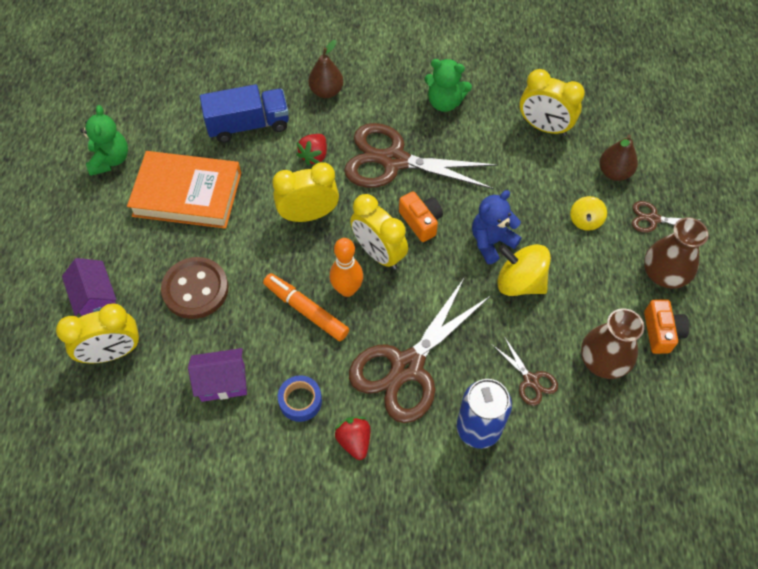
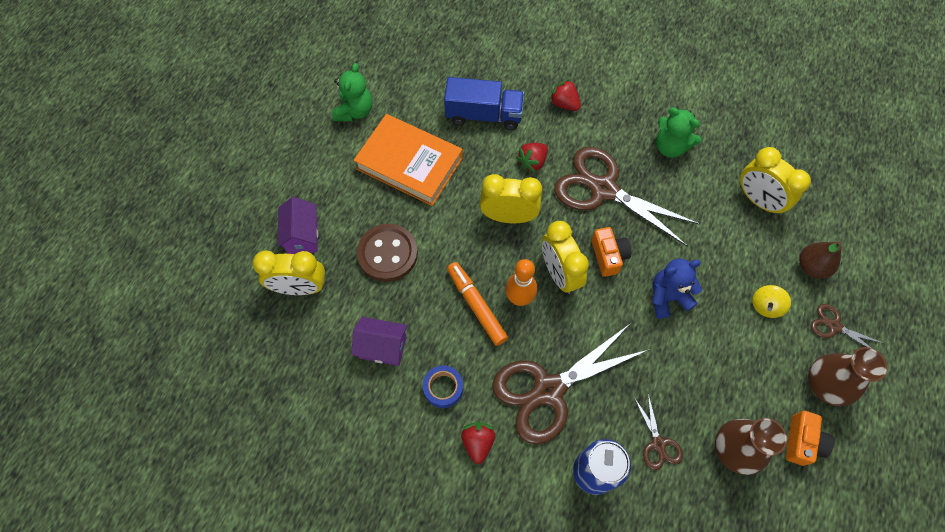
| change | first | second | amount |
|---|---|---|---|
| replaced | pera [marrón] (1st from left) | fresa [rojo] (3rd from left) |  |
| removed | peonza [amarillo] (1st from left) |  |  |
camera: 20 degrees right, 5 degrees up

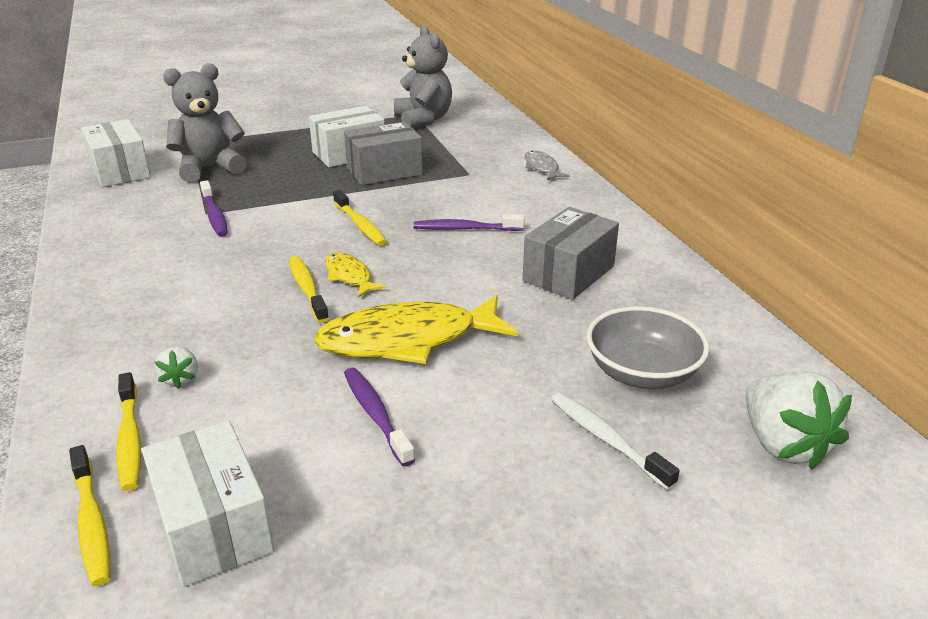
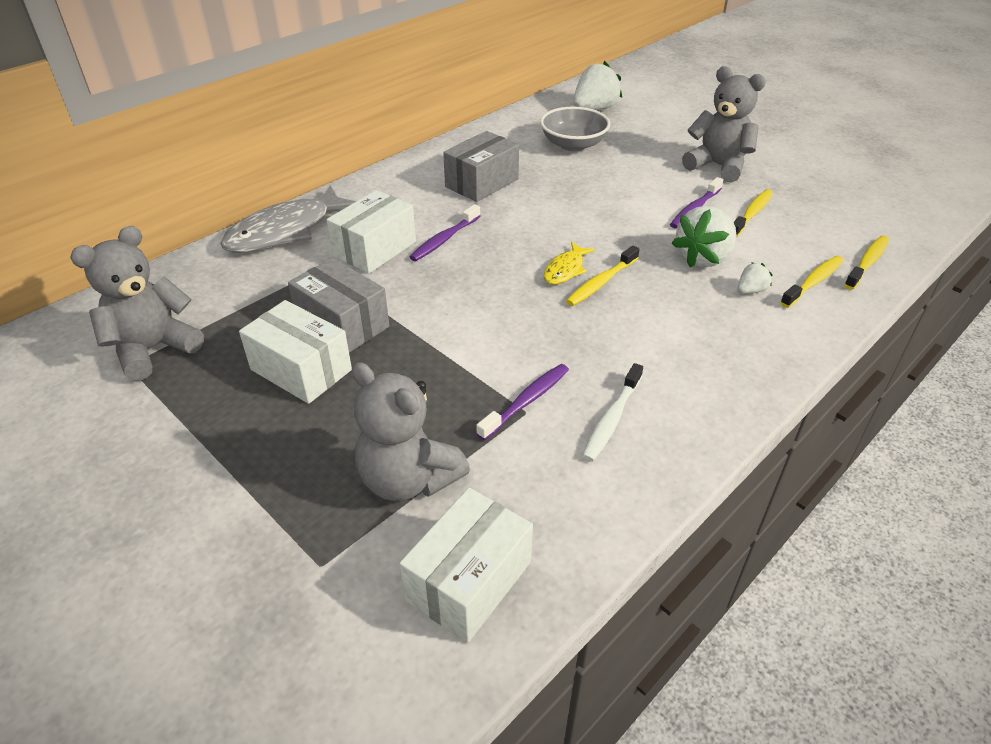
| change | first | second | amount |
|---|---|---|---|
| resized | pez [gris] |  | x2.03 |
| moved | cepillo de dientes [amarillo] (4th from left in the first image) | cepillo de dientes [amarillo] (2nd from left) |  |
| turned | caja [gris] (2nd from left) |  | 60 degrees counterclockwise |
| turned | cepillo de dientes [morado] (3rd from left in the first image) | cepillo de dientes [morado] (1st from left) | 60 degrees clockwise |
| removed | pez [amarillo] (2nd from left) |  |  |
| moved | cepillo de dientes [blanco] |  |  |
| moved | caja [blanco] (2nd from left) |  |  |
| added |  | osito [gris] (3rd from left) |  |
| added |  | fresa [blanco] (2nd from left) |  |
camera: 115 degrees left, 10 degrees up

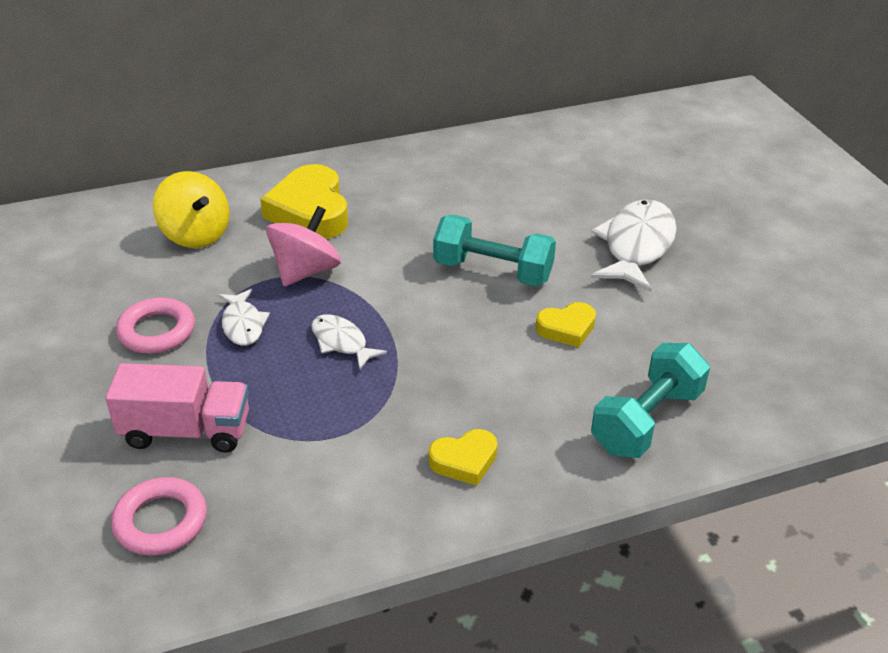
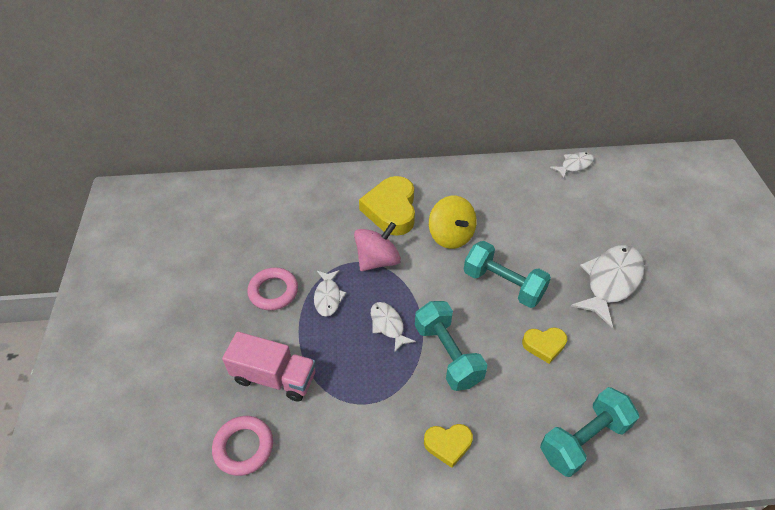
| change | first | second | amount |
|---|---|---|---|
| moved | peonza [amarillo] |  |  |
| added |  | pez [blanco] (3rd from left) |  |
| added |  | mancuerna [turquesa] (1st from left) |  |
camera: 15 degrees right, 10 degrees up

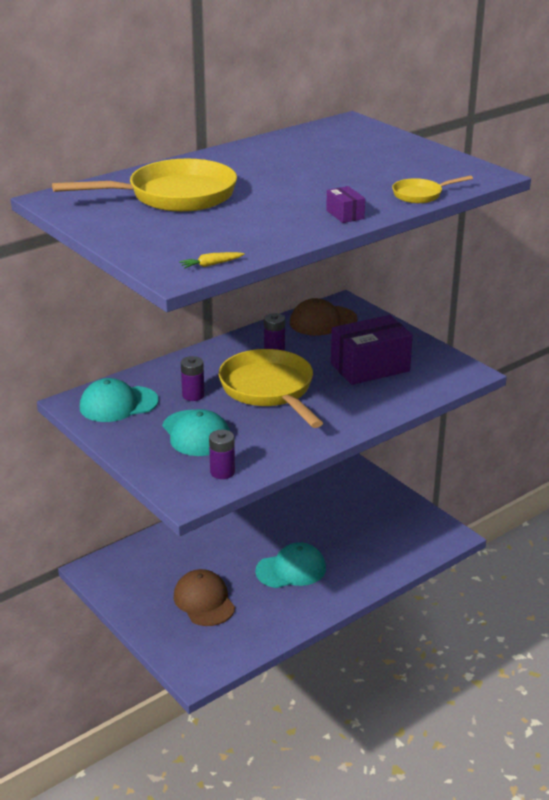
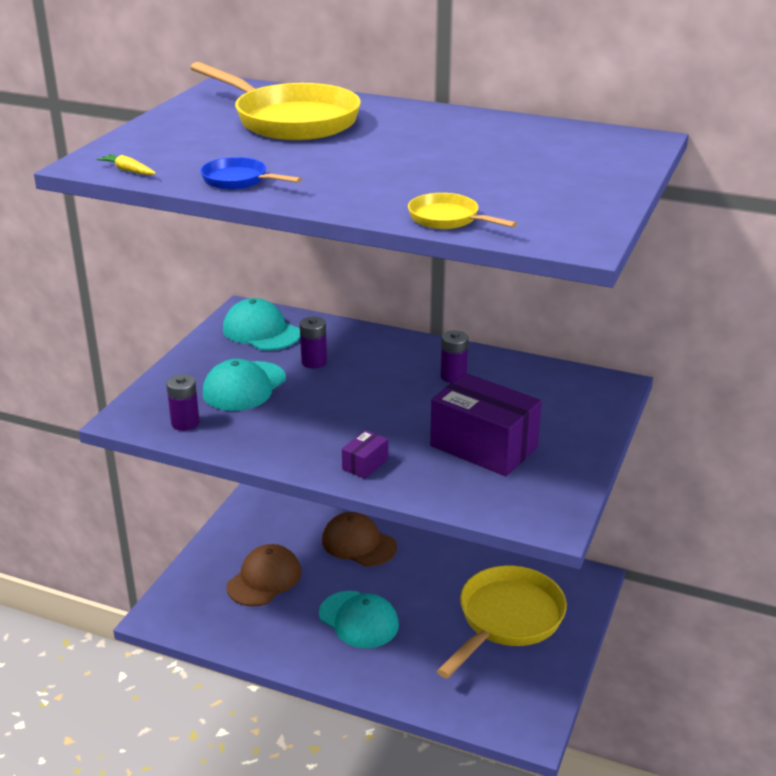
| change | first | second | amount |
|---|---|---|---|
| moved | caja [morado] (1st from left) |  |  |
| moved | gorra [marrón] (2nd from left) |  |  |
| moved | sartén [amarillo] (2nd from left in the first image) | sartén [amarillo] (3rd from left) |  |
| added |  | sartén [azul] |  |
camera: 60 degrees right, 0 degrees up

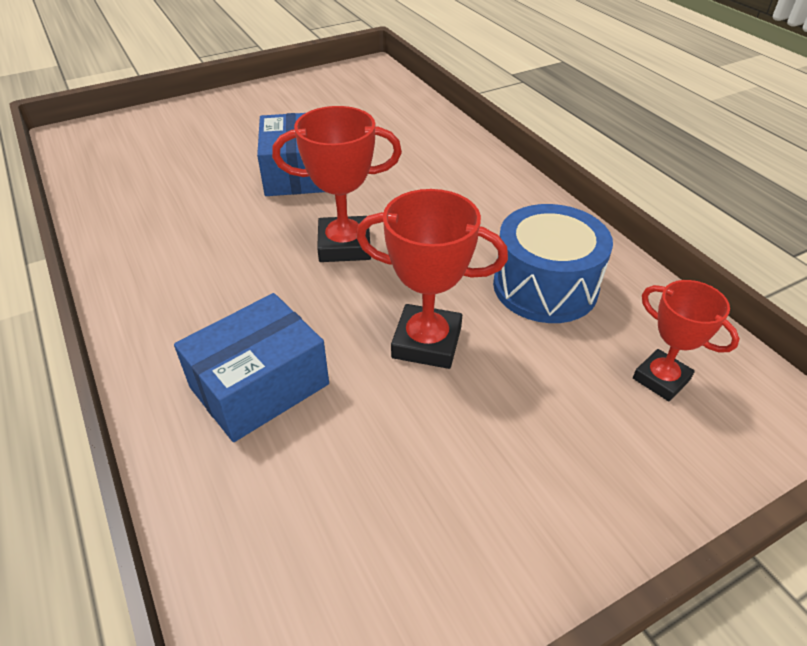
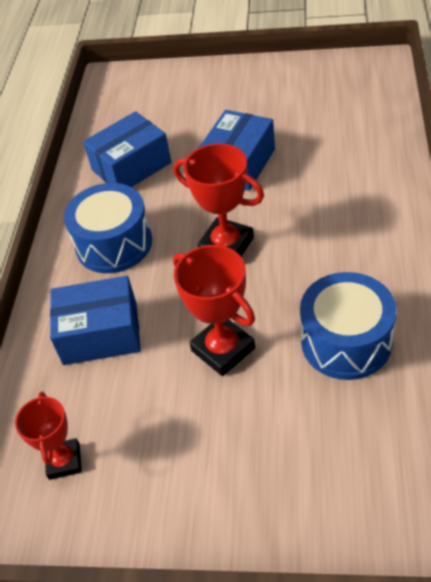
| change | first | second | amount |
|---|---|---|---|
| moved | trofeo [rojo] (3rd from left in the first image) | trofeo [rojo] (1st from left) |  |
| added |  | caja [azul] (2nd from left) |  |
| added |  | tambor [azul] (1st from left) |  |
camera: 40 degrees right, 5 degrees up

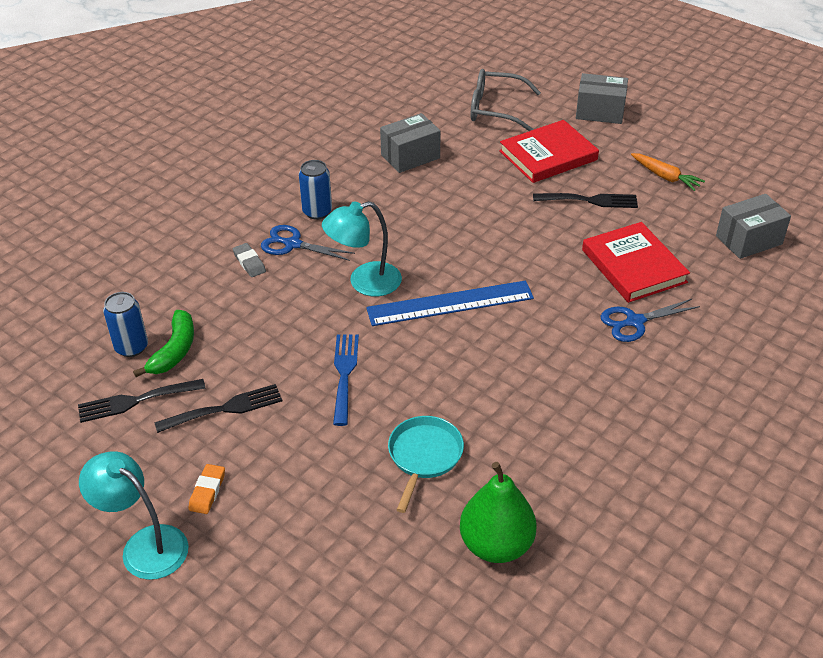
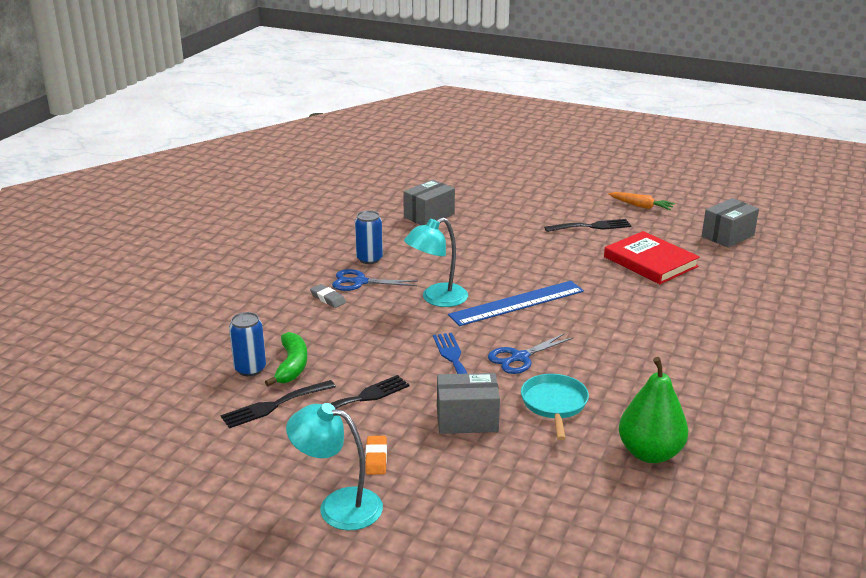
| change | first | second | amount |
|---|---|---|---|
| removed | gafas [gris] |  |  |
| moved | caja [gris] (2nd from left) |  |  |
| removed | libro [rojo] (1st from left) |  |  |
| moved | tijeras [azul] (2nd from left) |  |  |
camera: 15 degrees left, 15 degrees down

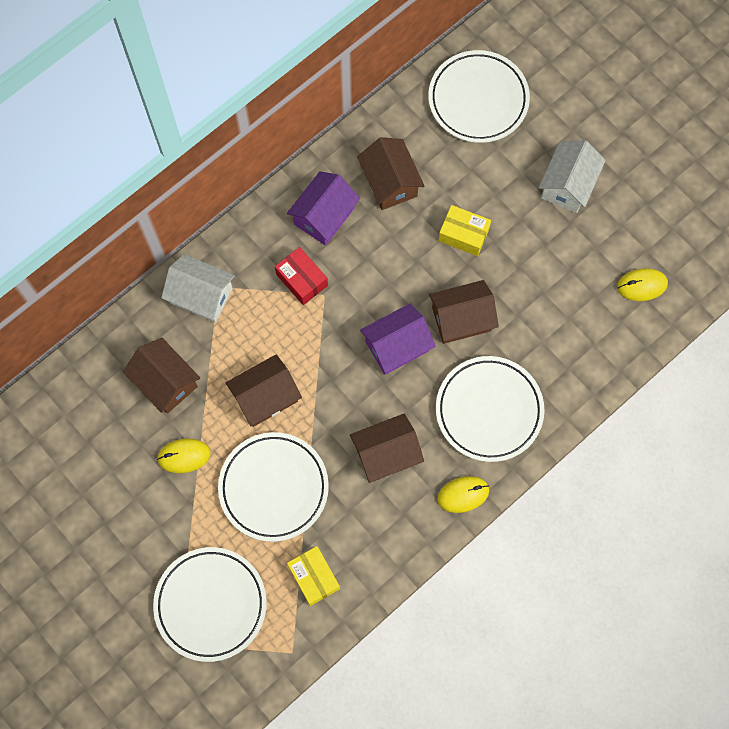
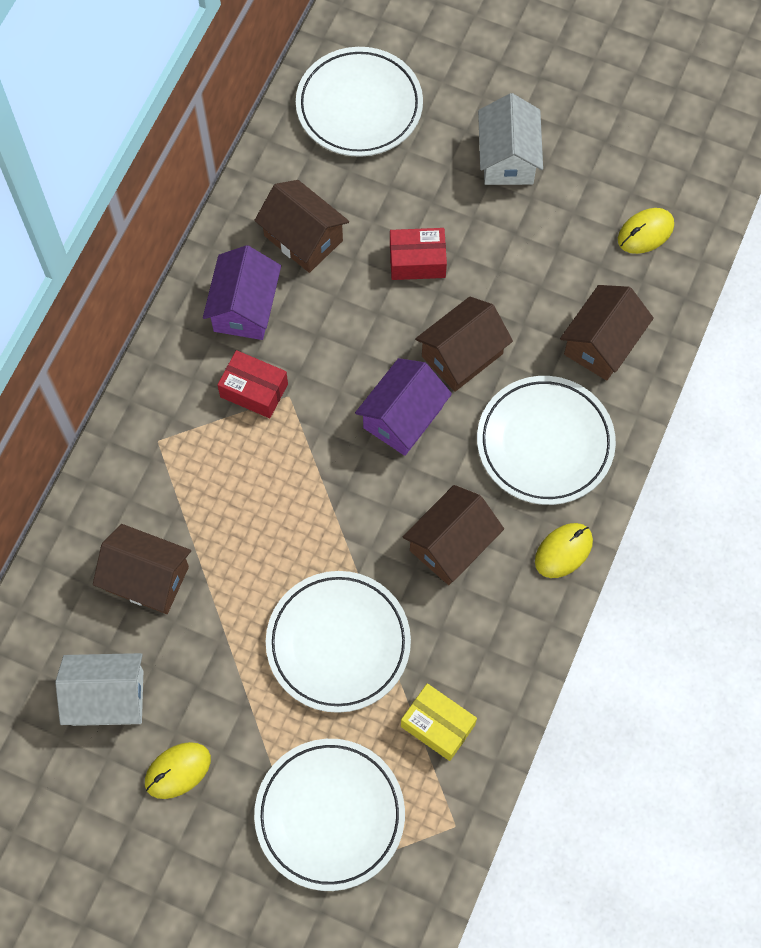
| change | first | second | amount |
|---|---|---|---|
| recoloured | caja [amarillo] (2nd from left) | caja [rojo] (2nd from left) |  |
| moved | casa [blanco] (1st from left) |  |  |
| moved | casa [marrón] (2nd from left in the first image) | casa [marrón] (5th from left) |  |
| moved | ratón [amarillo] (1st from left) |  |  |
camera: 25 degrees left, 5 degrees down

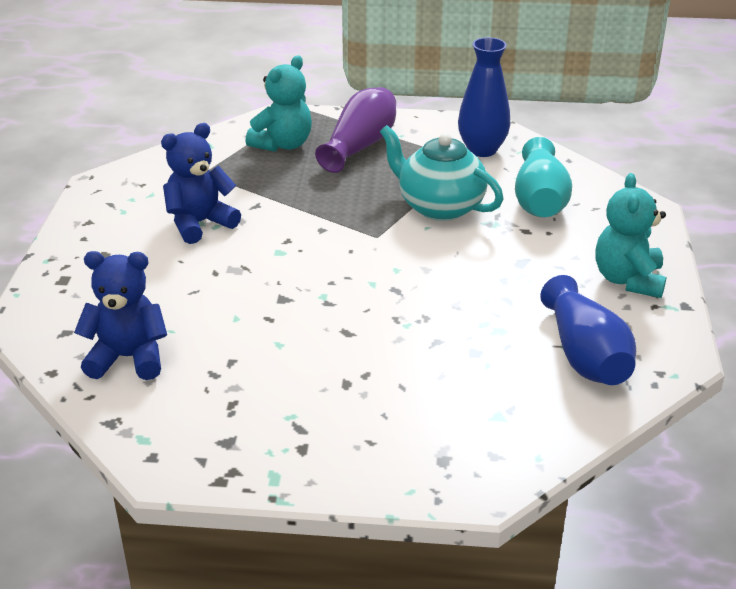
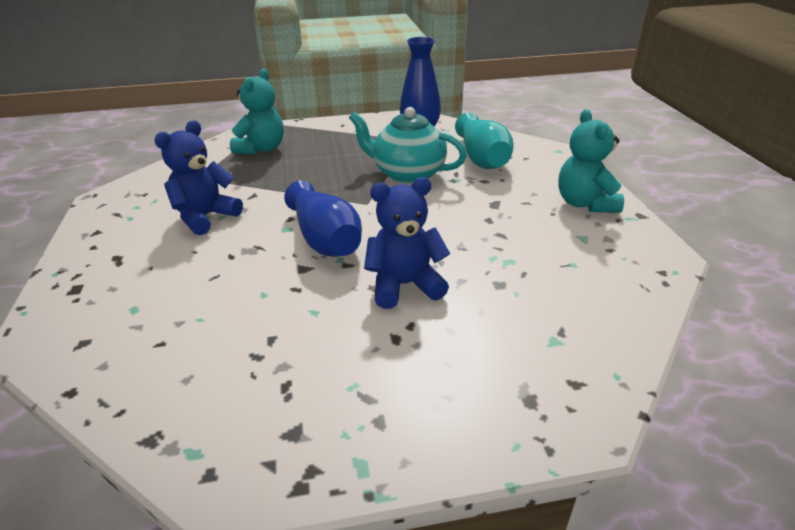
| change | first | second | amount |
|---|---|---|---|
| removed | florero [morado] |  |  |
| moved | osito [azul] (1st from left in the first image) | osito [azul] (2nd from left) |  |
| moved | florero [azul] (2nd from left in the first image) | florero [azul] (1st from left) |  |
camera: 15 degrees left, 0 degrees up

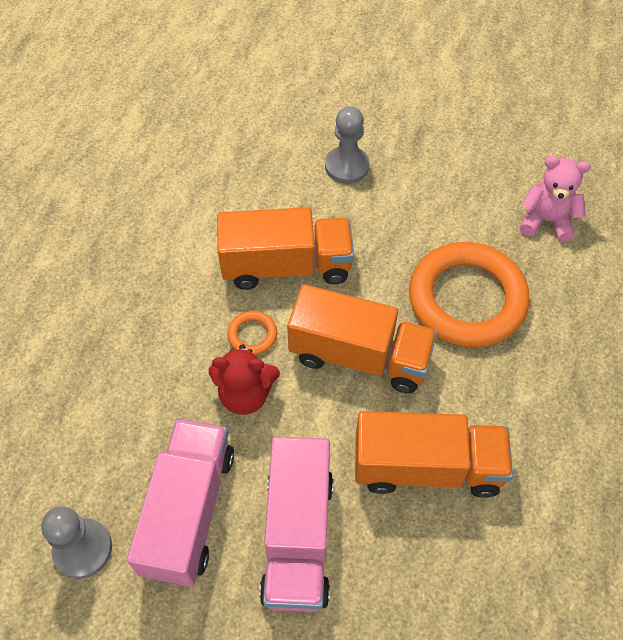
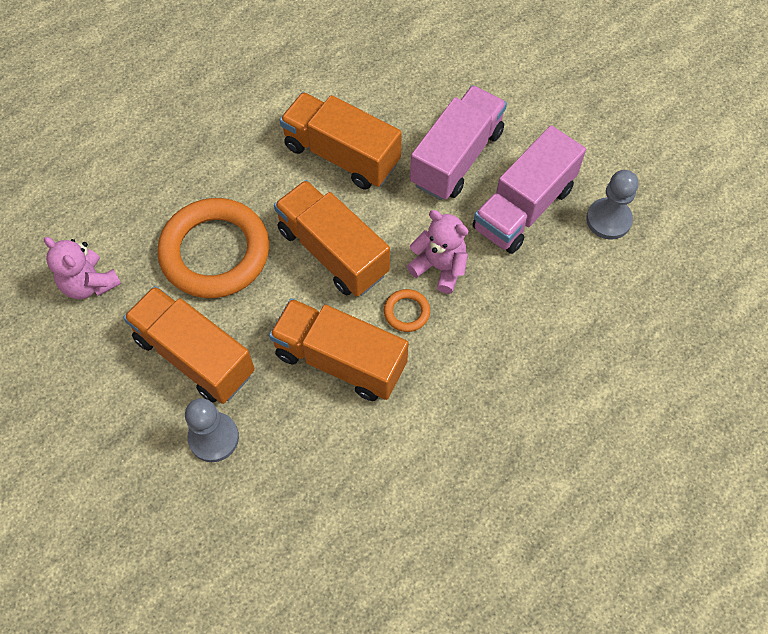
| change | first | second | amount |
|---|---|---|---|
| recoloured | osito [rojo] | osito [rosa] (2nd from left) |  |
| added |  | camión [naranja] (1st from left) |  |
camera: 150 degrees left, 5 degrees up

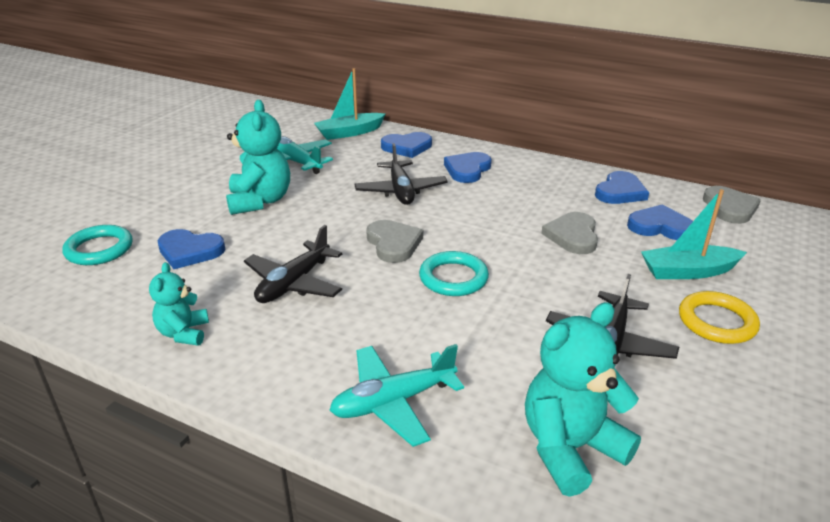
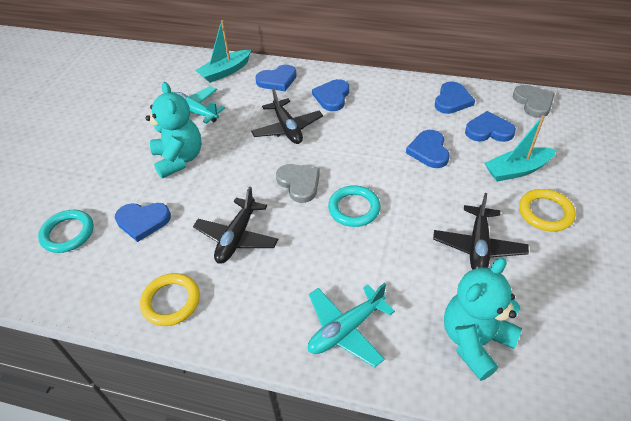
| change | first | second | amount |
|---|---|---|---|
| recoloured | corazón [gris] (2nd from left) | corazón [azul] (4th from left) |  |
| replaced | osito [turquesa] (1st from left) | anillo [amarillo] (1st from left) |  |
camera: 10 degrees left, 15 degrees up

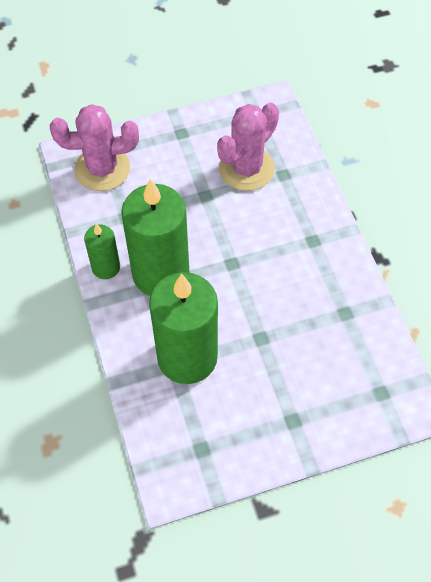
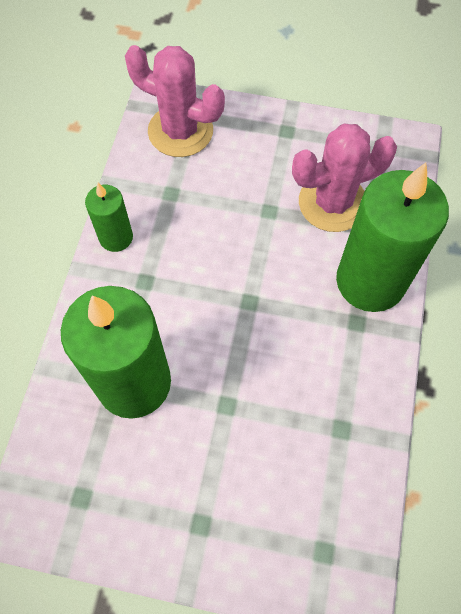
| change | first | second | amount |
|---|---|---|---|
| moved | vela [verde] (2nd from left in the first image) | vela [verde] (3rd from left) |  |
camera: 30 degrees right, 5 degrees up

